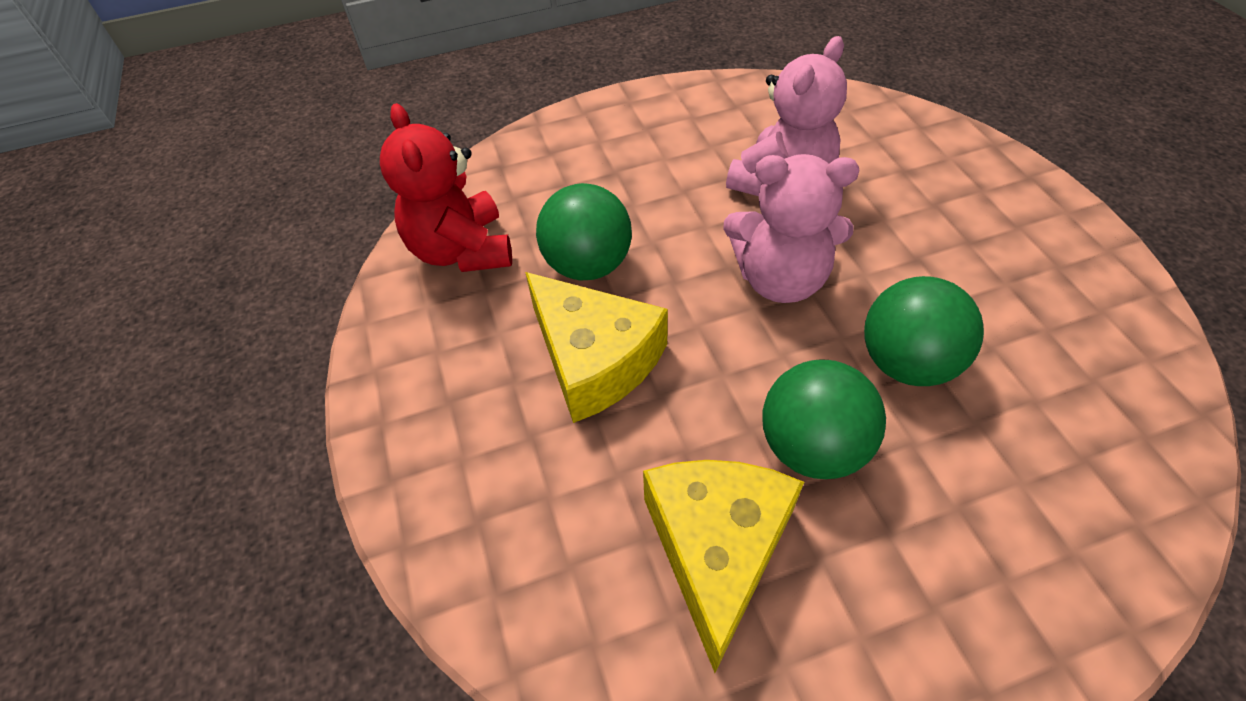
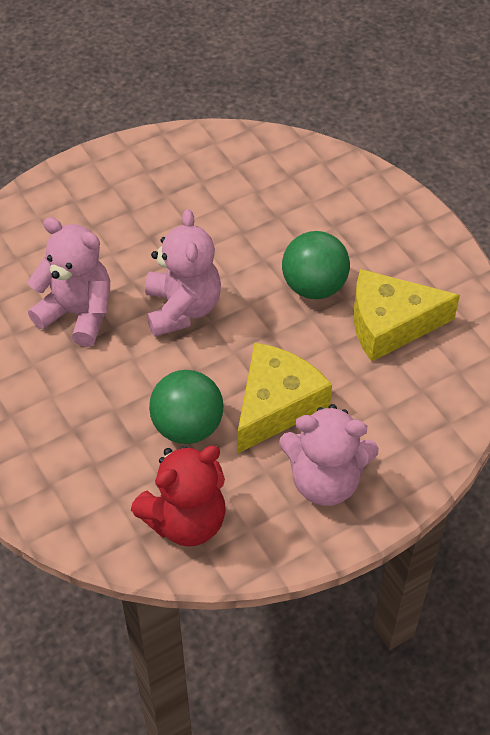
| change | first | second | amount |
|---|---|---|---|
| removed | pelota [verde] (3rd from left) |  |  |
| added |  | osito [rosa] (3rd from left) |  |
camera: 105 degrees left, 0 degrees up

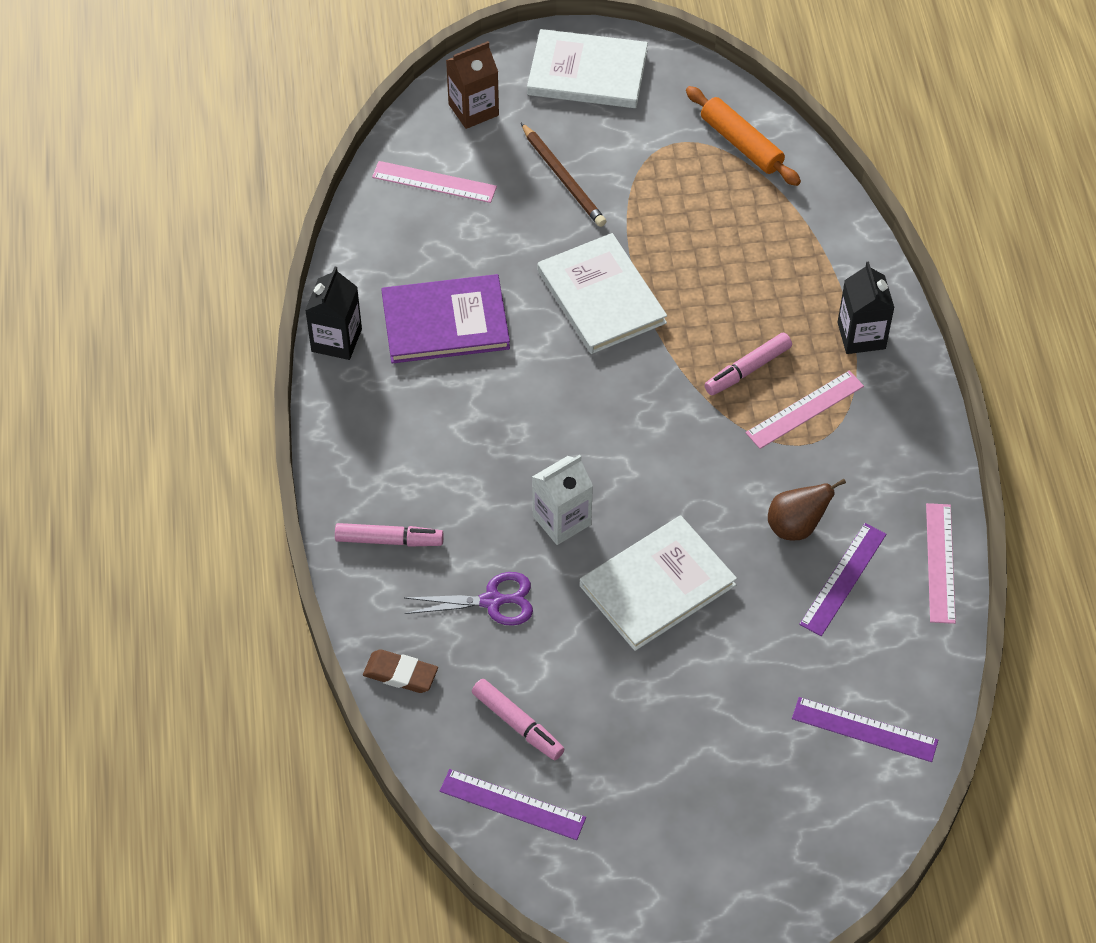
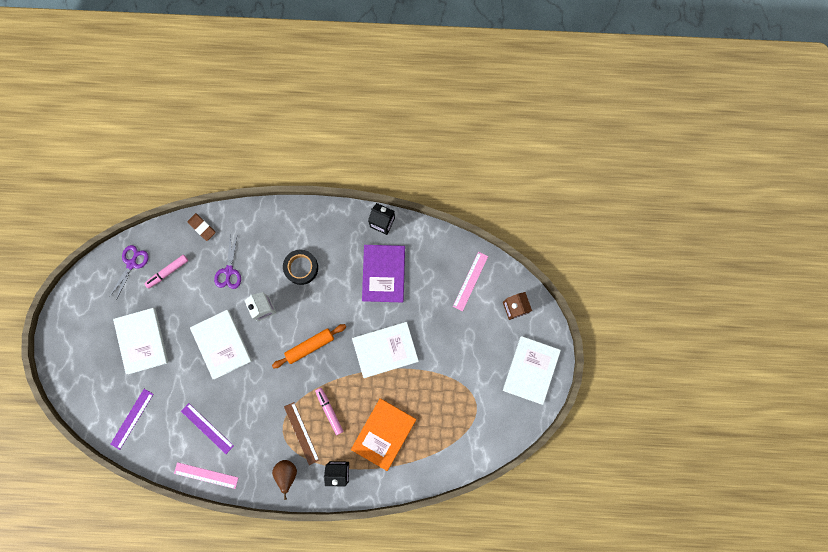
| change | first | second | amount |
|---|---|---|---|
| moved | rodillo [naranja] |  |  |
| removed | lápiz [marrón] |  |  |
| recoloured | regla [rosa] (2nd from left) | regla [marrón] |  |
| moved | pera [marrón] |  |  |
| removed | rotulador [rosa] (1st from left) |  |  |
| turned | goma de borrar [marrón] |  | 75 degrees counterclockwise |
| replaced | regla [morado] (1st from left) | tijeras [morado] (1st from left) |  |
| added |  | cinta adhesiva [negro] |  |
| added |  | libro [blanco] (1st from left) |  |
| added |  | libro [naranja] |  |
camera: 100 degrees right, 25 degrees up

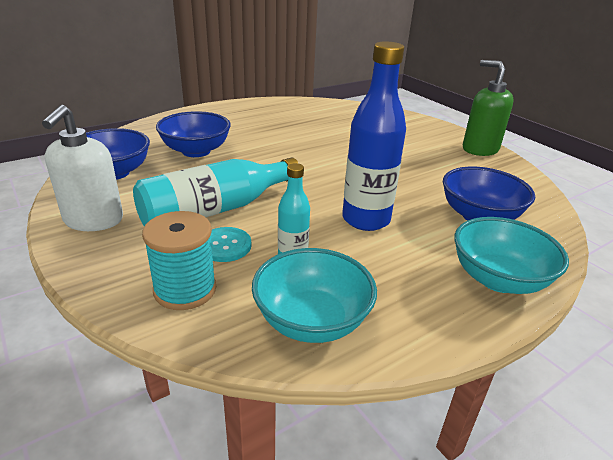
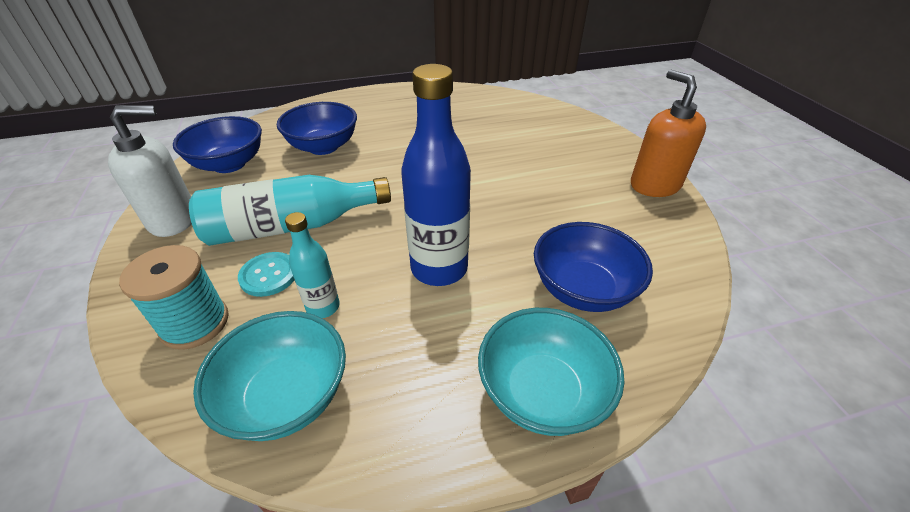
| change | first | second | amount |
|---|---|---|---|
| recoloured | dispensador de jabón [verde] | dispensador de jabón [naranja] |  |
| turned | dispensador de jabón [blanco] |  | 135 degrees counterclockwise |
camera: 20 degrees right, 10 degrees up

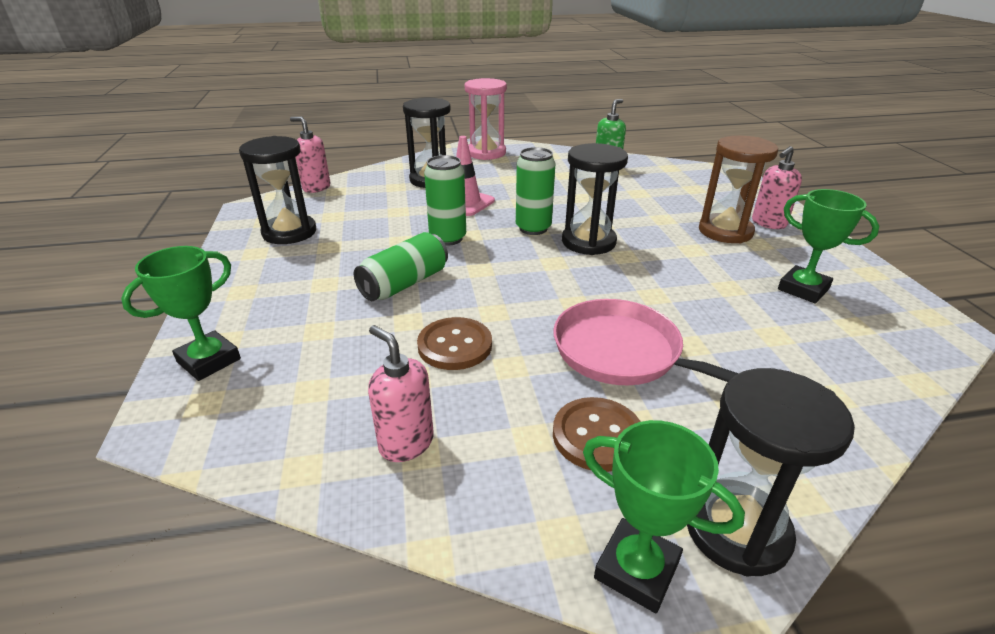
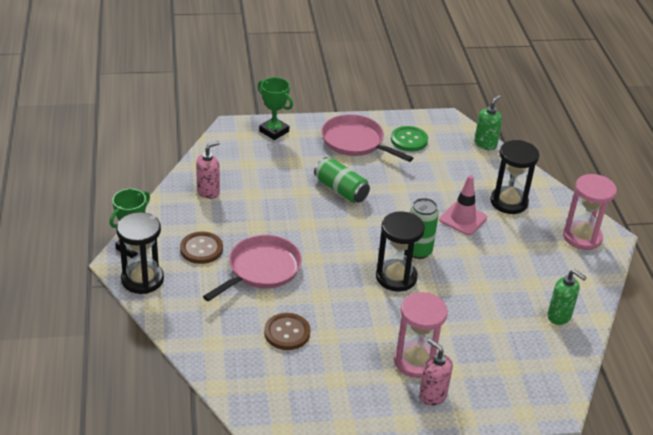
| change | first | second | amount |
|---|---|---|---|
| recoloured | dispensador de jabón [rosa] (1st from left) | dispensador de jabón [verde] (1st from left) |  |
| recoloured | reloj de arena [marrón] | reloj de arena [rosa] (1st from left) |  |
| replaced | reloj de arena [negro] (1st from left) | botón [verde] |  |
| removed | lata [verde] (2nd from left) |  |  |
| removed | trofeo [verde] (3rd from left) |  |  |
| moved | botón [marrón] (1st from left in the first image) | botón [marrón] (2nd from left) |  |
| added |  | sartén [rosa] (2nd from left) |  |
camera: 90 degrees right, 5 degrees up

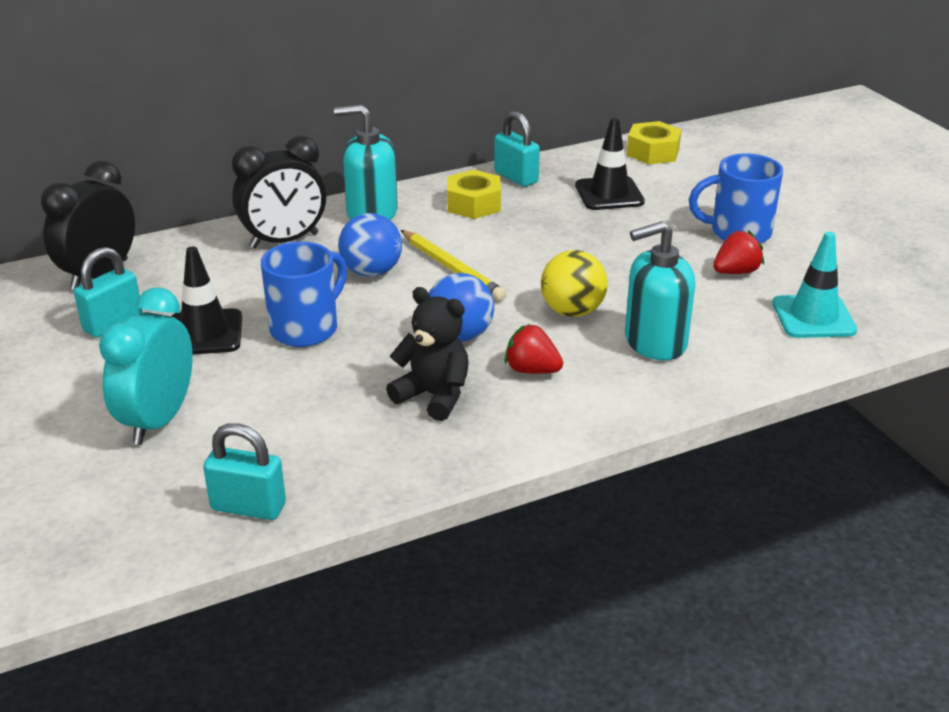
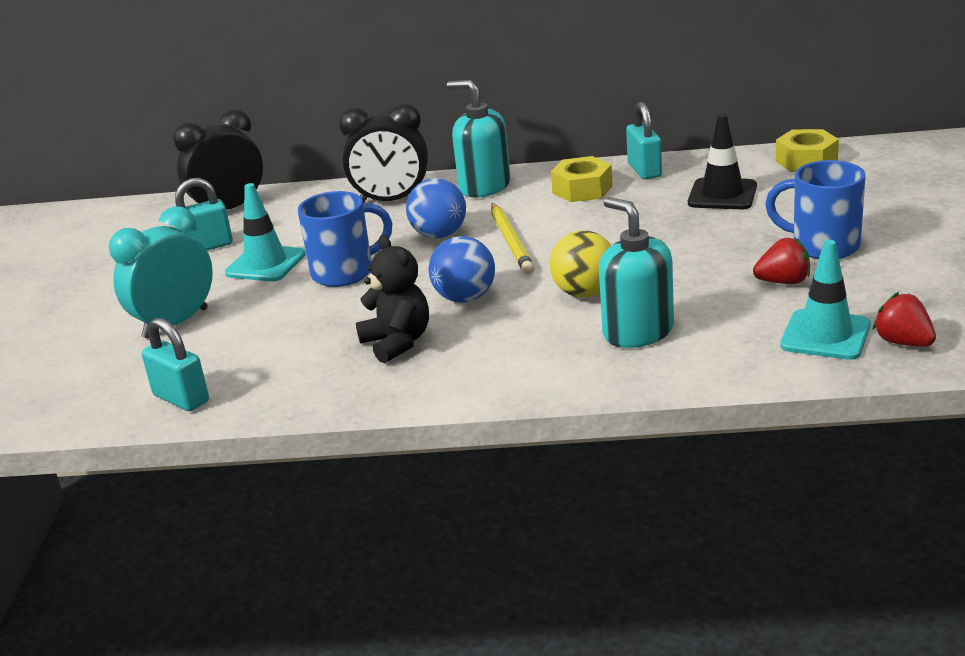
| change | first | second | amount |
|---|---|---|---|
| turned | dispensador de jabón [turquesa] (2nd from left) |  | 45 degrees clockwise |
| recoloured | cono de tráfico [negro] (1st from left) | cono de tráfico [turquesa] (1st from left) |  |
| moved | fresa [rojo] (1st from left in the first image) | fresa [rojo] (2nd from left) |  |
camera: 30 degrees right, 5 degrees down

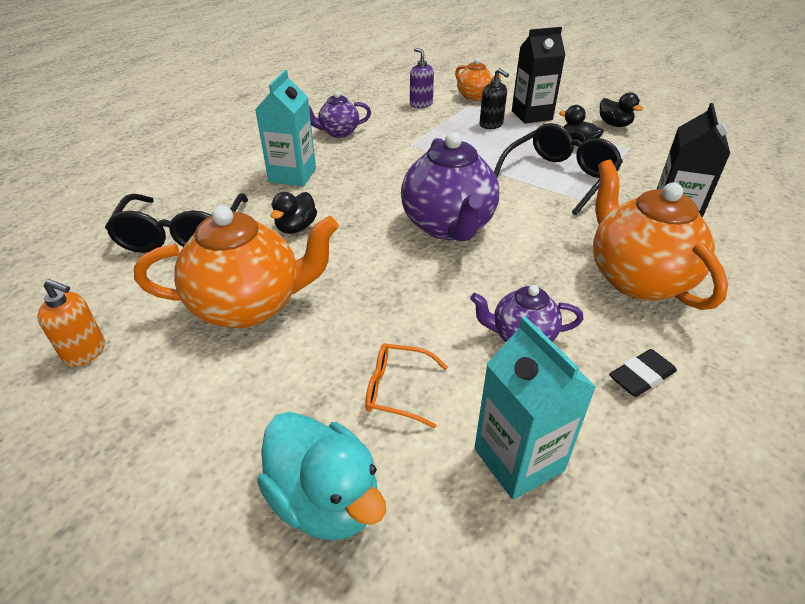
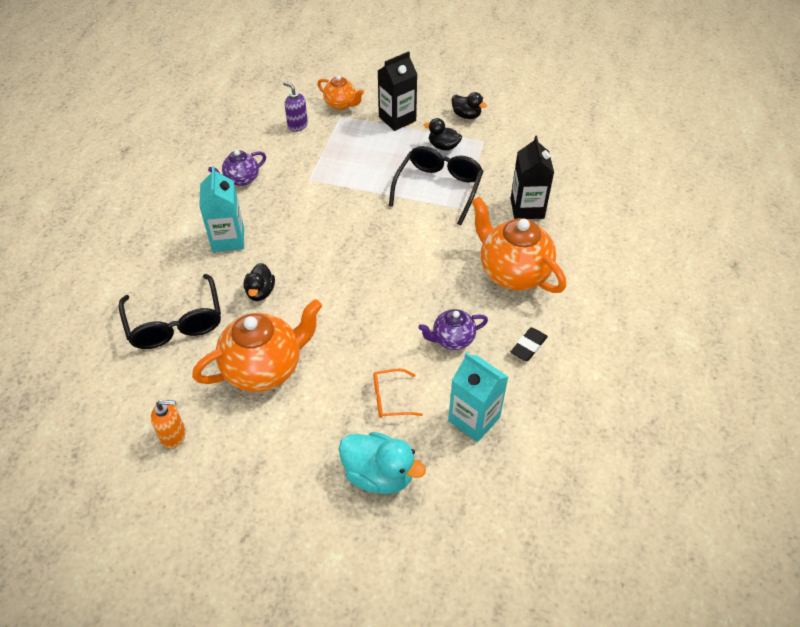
| change | first | second | amount |
|---|---|---|---|
| removed | dispensador de jabón [negro] |  |  |
| removed | tetera [morado] (2nd from left) |  |  |
camera: 20 degrees left, 10 degrees up

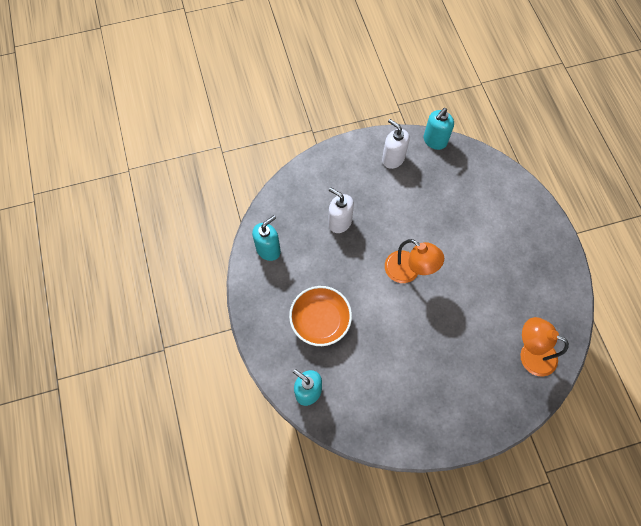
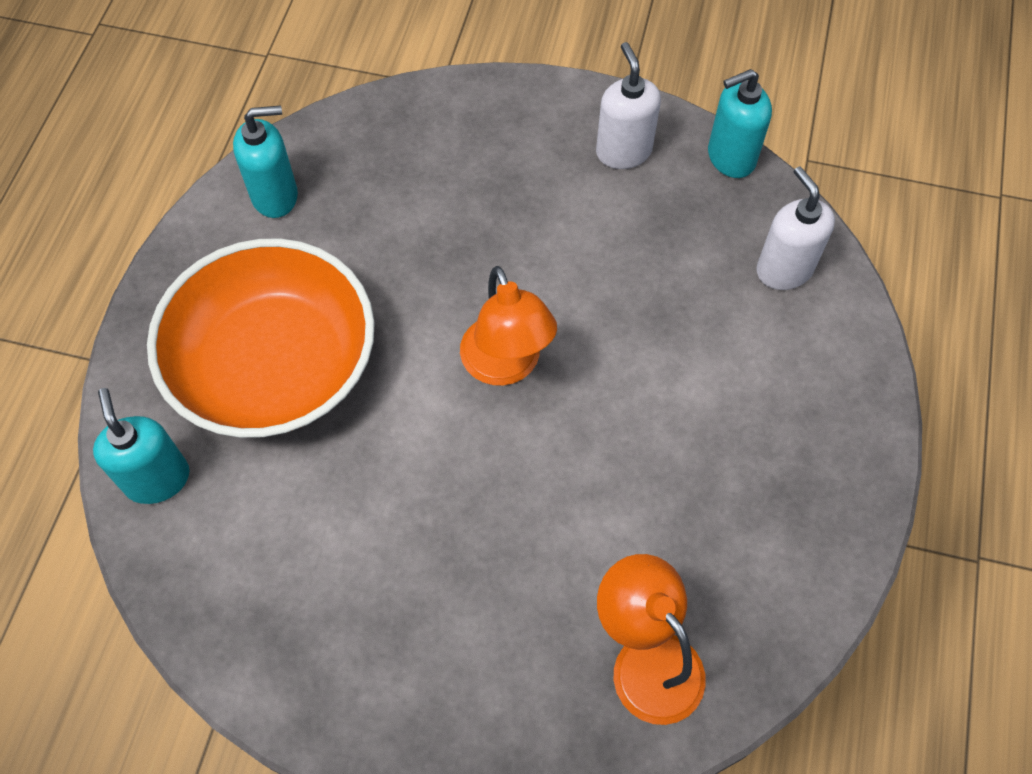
| change | first | second | amount |
|---|---|---|---|
| moved | dispensador de jabón [blanco] (1st from left in the first image) | dispensador de jabón [blanco] (2nd from left) |  |
| resized | cuenco [naranja] |  | x1.59 |
camera: 30 degrees right, 5 degrees down

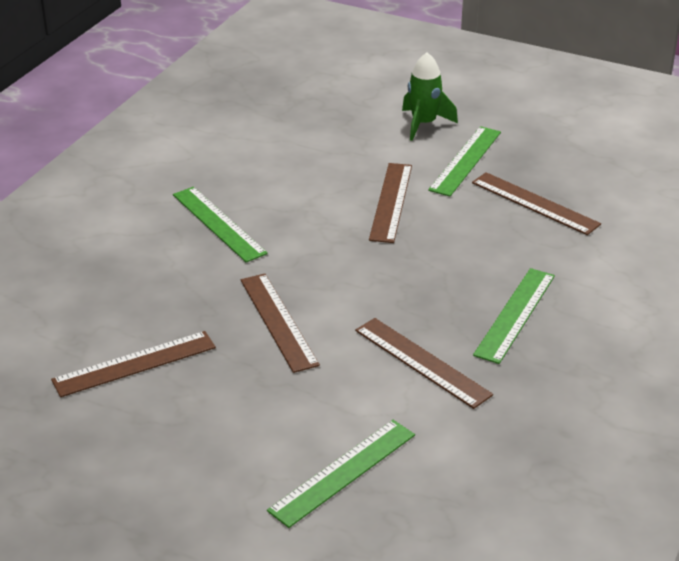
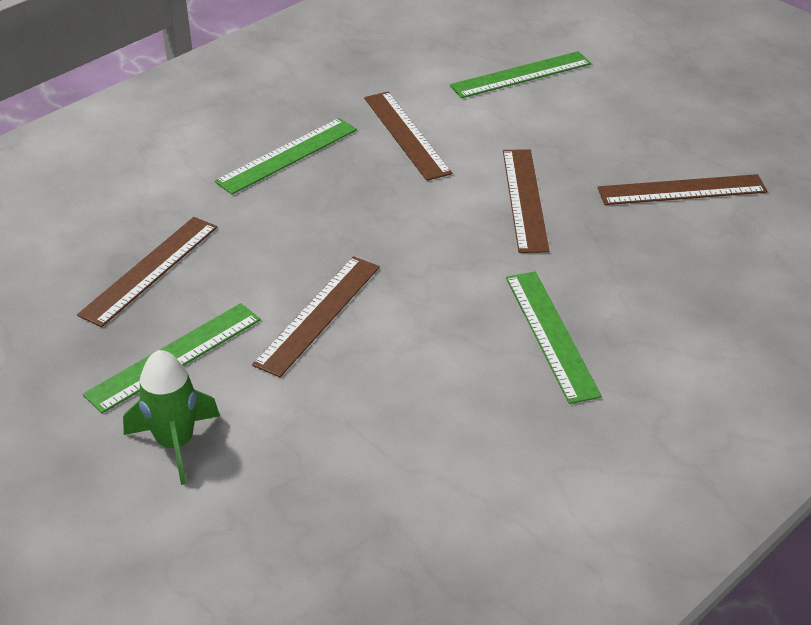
| change | first | second | amount |
|---|---|---|---|
| turned | regla [marrón] (5th from left in the first image) | regla [marrón] (1st from left) | 60 degrees clockwise |
camera: 160 degrees left, 5 degrees up

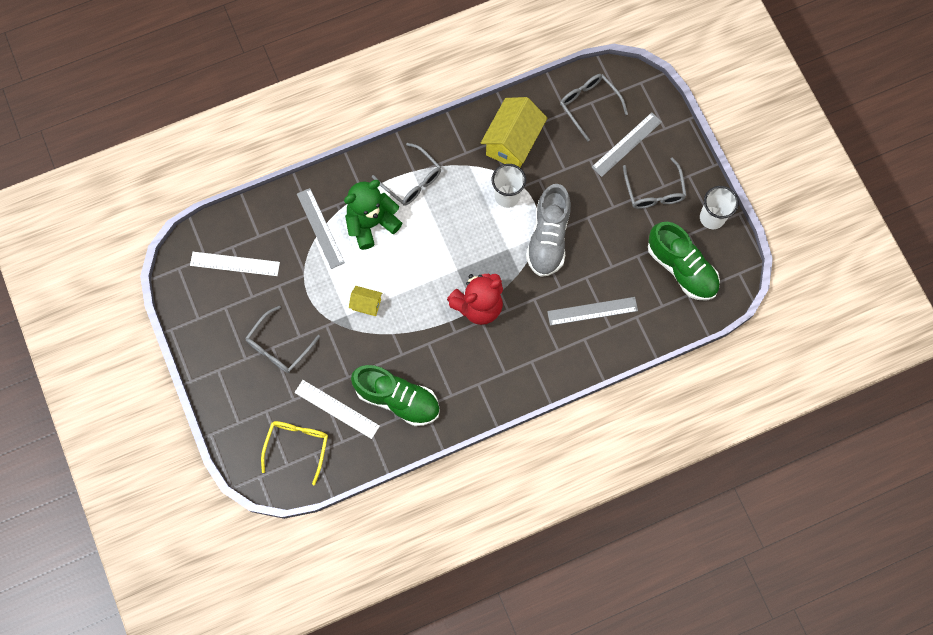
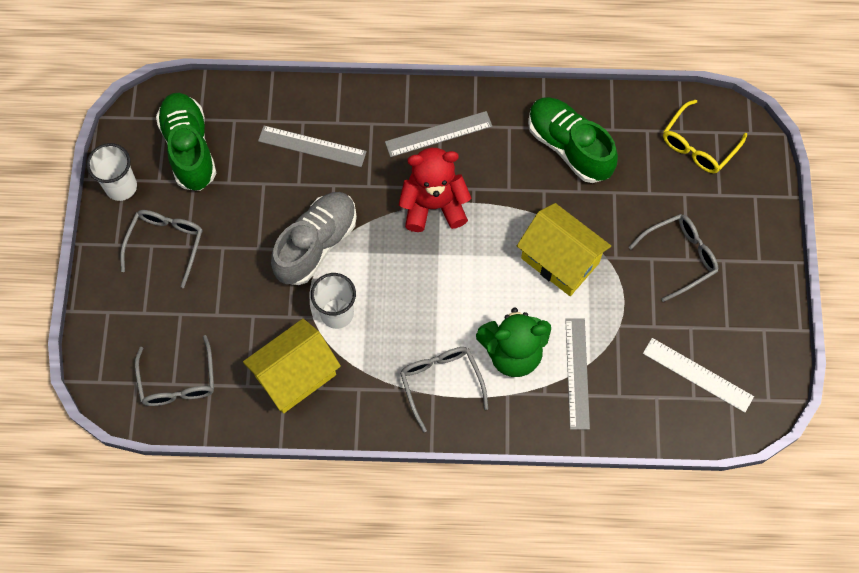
| change | first | second | amount |
|---|---|---|---|
| moved | regla [gris] (3rd from left in the first image) | regla [gris] (2nd from left) |  |
| resized | casa [amarillo] (1st from left in the first image) | casa [amarillo] (2nd from left) | x2.03 |
| removed | regla [blanco] (2nd from left) |  |  |
camera: 155 degrees left, 5 degrees down

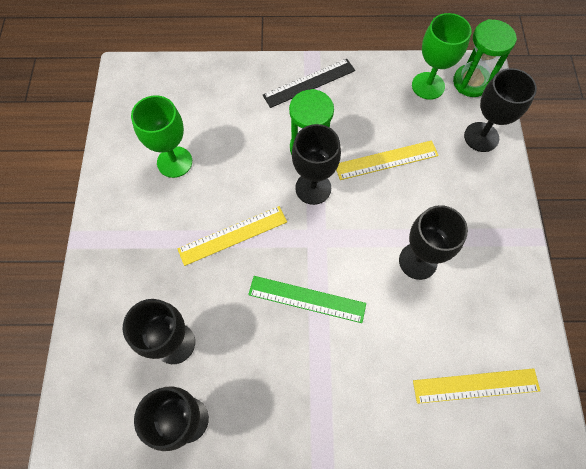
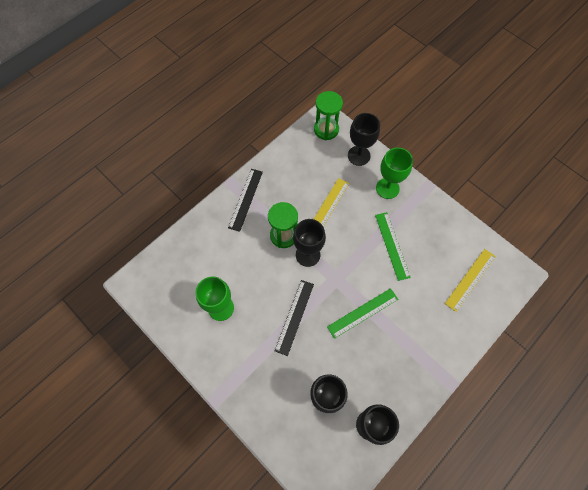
| change | first | second | amount |
|---|---|---|---|
| moved | copa [verde] (2nd from left) |  |  |
| replaced | copa [negro] (4th from left) | regla [verde] (2nd from left) |  |
| recoloured | regla [amarillo] (1st from left) | regla [negro] (2nd from left) |  |
camera: 45 degrees left, 0 degrees up

